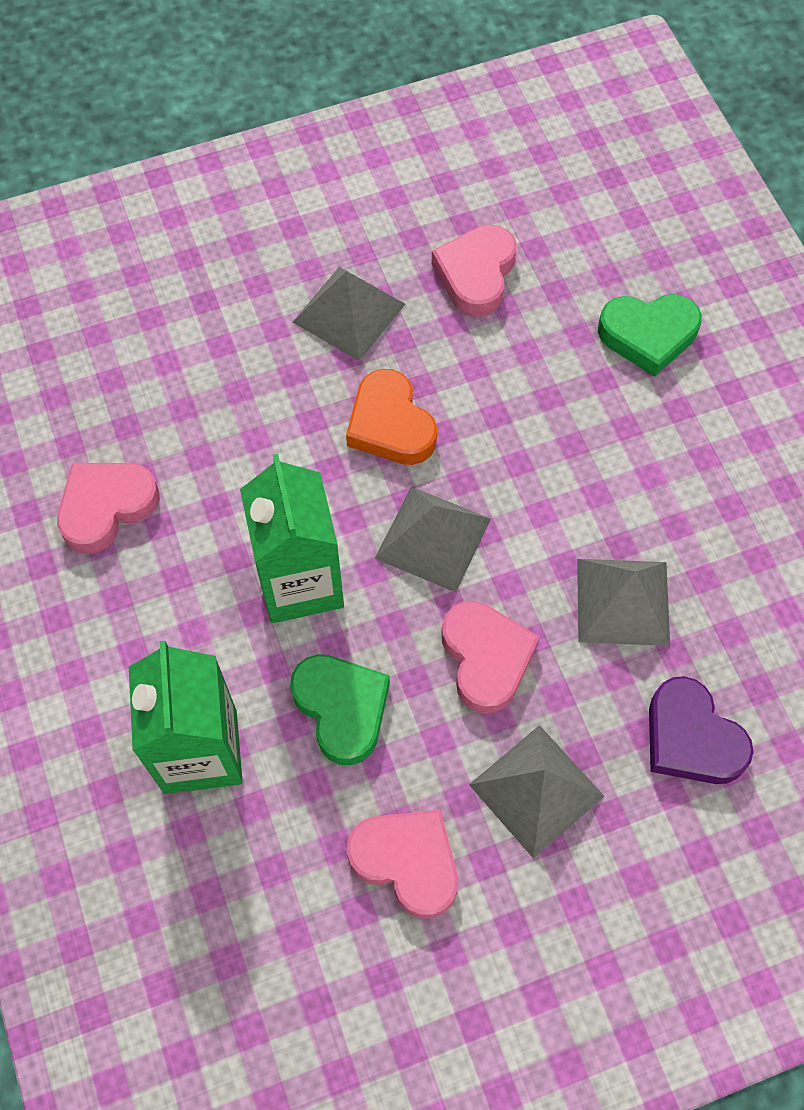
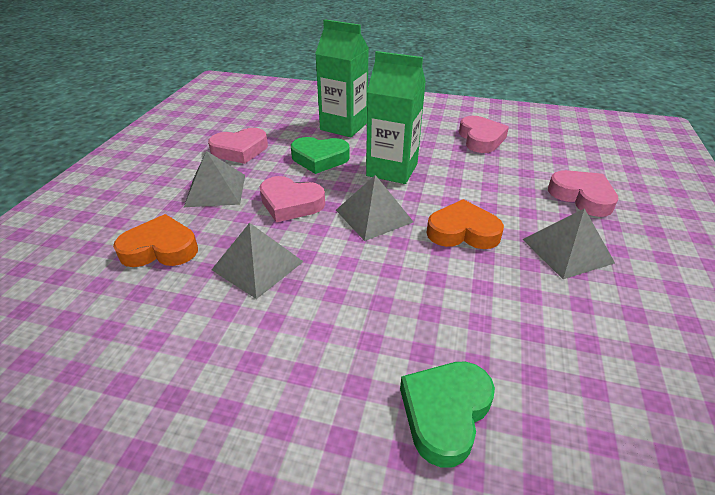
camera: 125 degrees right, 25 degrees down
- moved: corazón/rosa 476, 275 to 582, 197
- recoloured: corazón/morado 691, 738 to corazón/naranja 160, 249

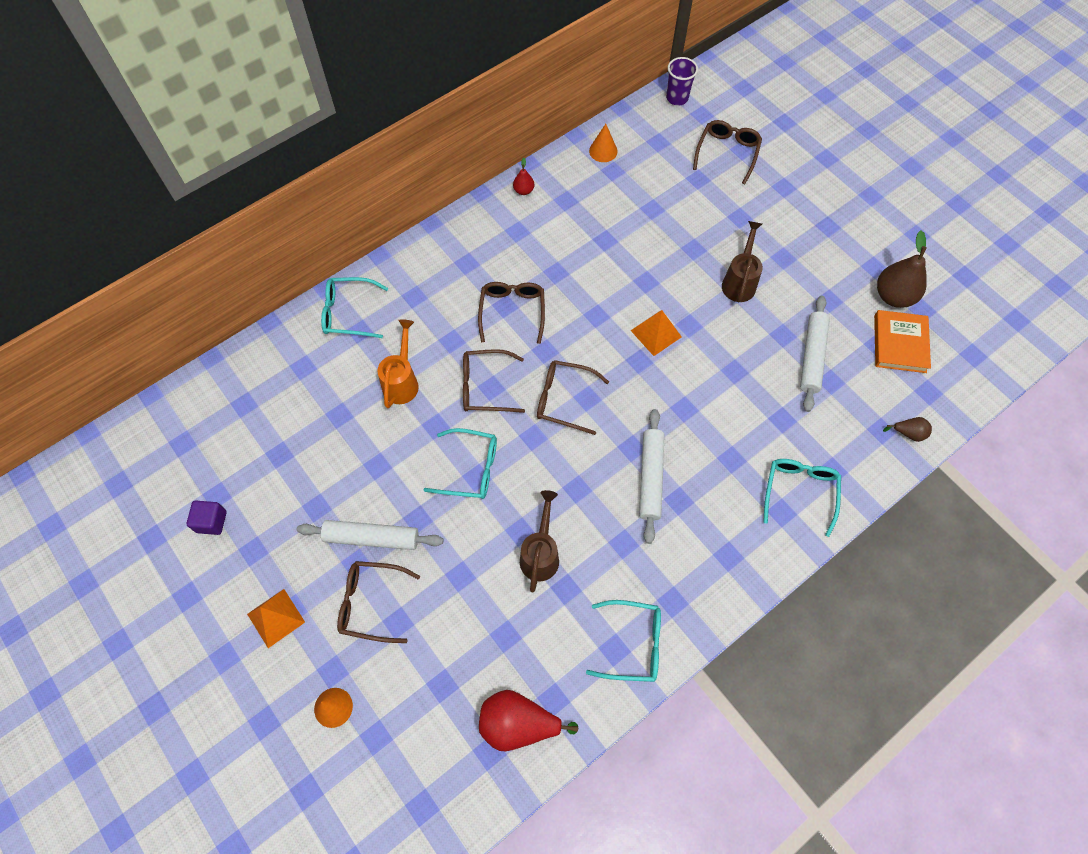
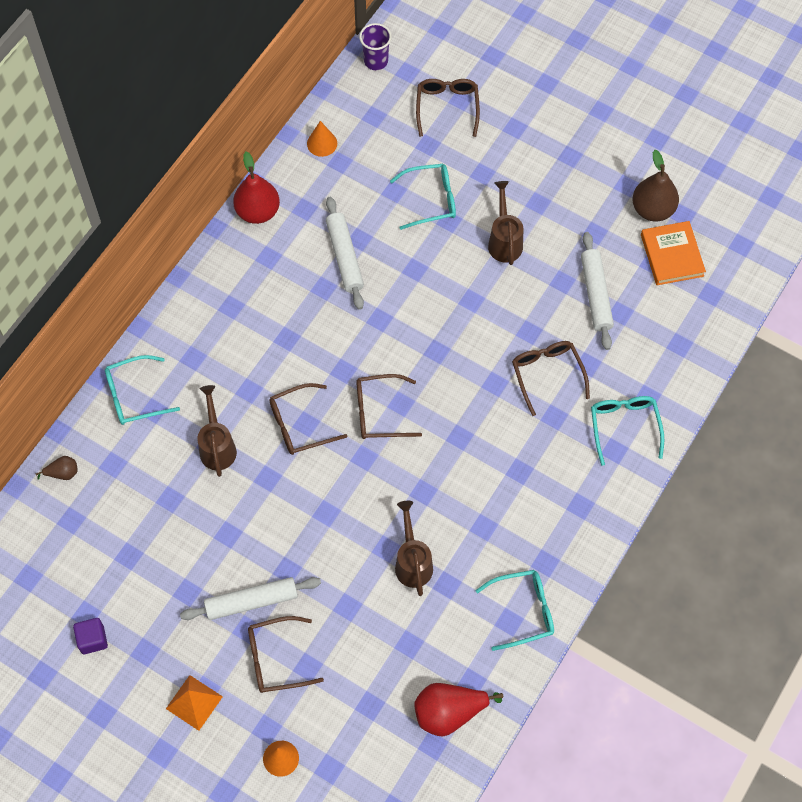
camera: 20 degrees left, 0 degrees up
- removed: pirámide/naranja 656, 333
- moved: gafas/turquesa 470, 469 to 430, 200
- moved: gafas/marrón 512, 312 to 547, 375
- moved: rodillo/blanco 651, 478 to 345, 257
- moved: pera/marrón 908, 433 to 62, 473
- recoloured: regadera/naranja 402, 381 to regadera/marrón 217, 446
- resized: pera/rojo 523, 190 = 258, 212 x2.01

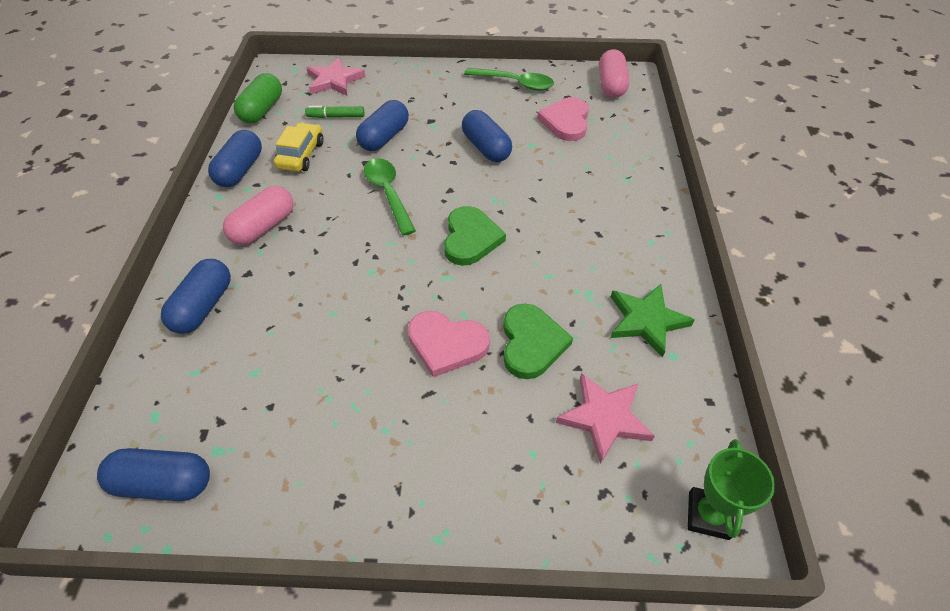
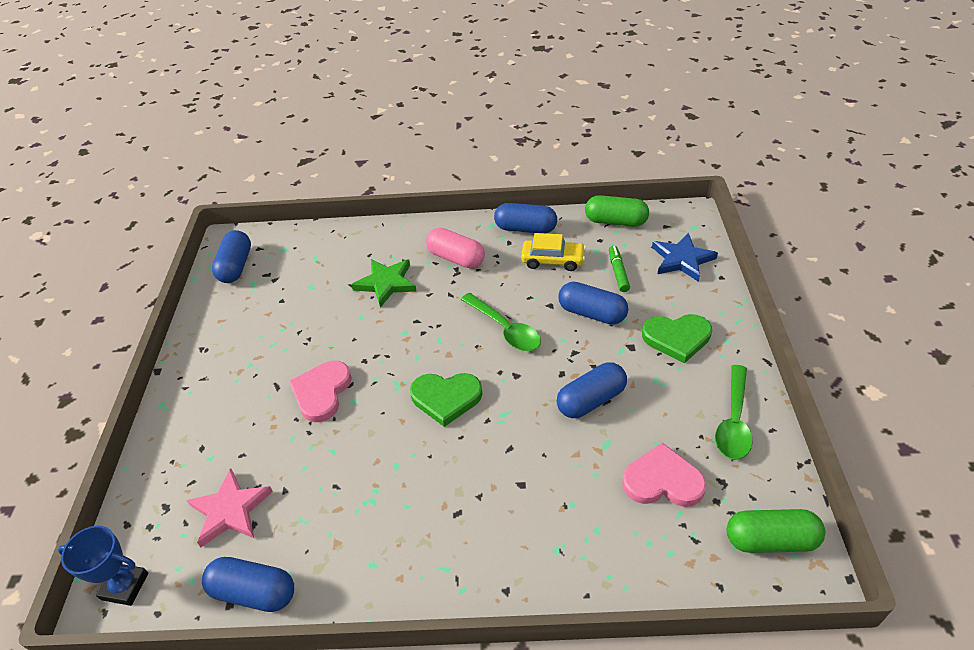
camera: 90 degrees right, 5 degrees down
- moved: cápsula/azul 203, 307 to 254, 592
- moved: corazón/verde 531, 343 to 677, 338
- moved: estrella/verde 646, 321 to 386, 283
- recoloured: estrella/rosa 334, 80 to estrella/azul 682, 259
- recoloured: cápsula/rosa 611, 85 to cápsula/verde 770, 540
- recoloured: trofeo/verde 708, 515 to trofeo/azul 125, 586
- turned: cuchara/verde 388, 194 = 505, 329 75 degrees clockwise

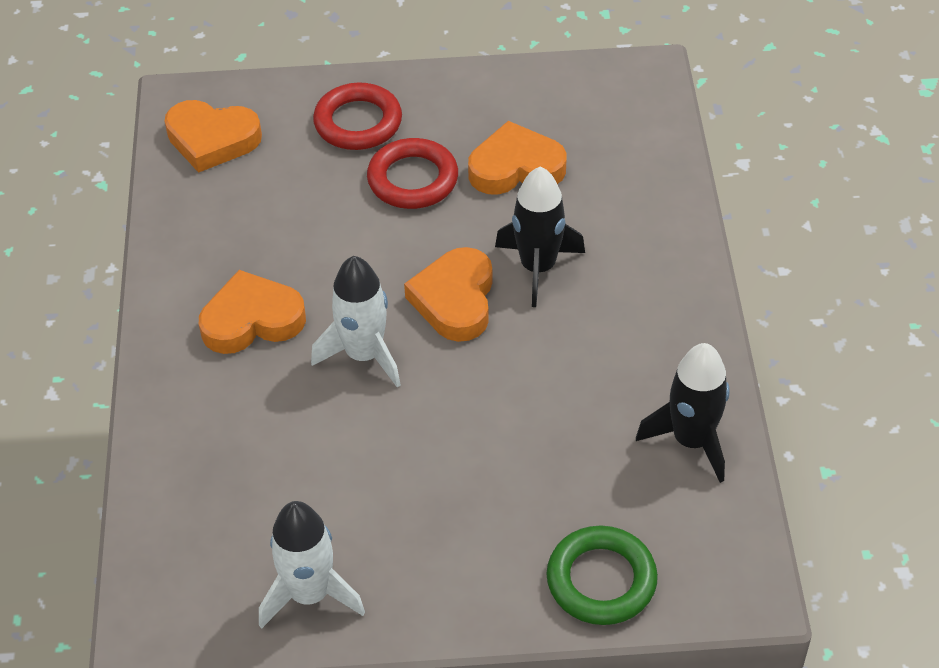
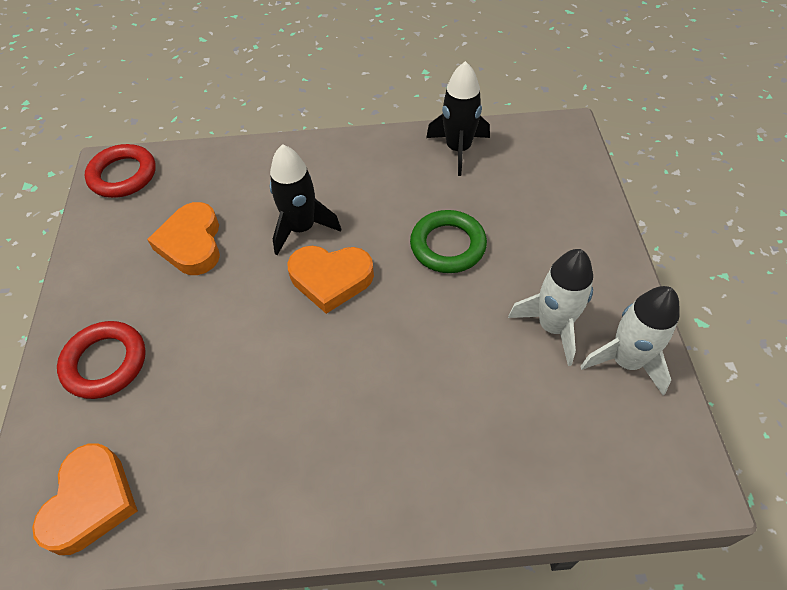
camera: 90 degrees left, 5 degrees up
- removed: corazón/naranja 252, 320
- moved: cohete/blanco 364, 355 to 552, 326
- moved: anillo/rojo 413, 179 to 123, 175
- moved: anillo/verde 601, 580 to 448, 245

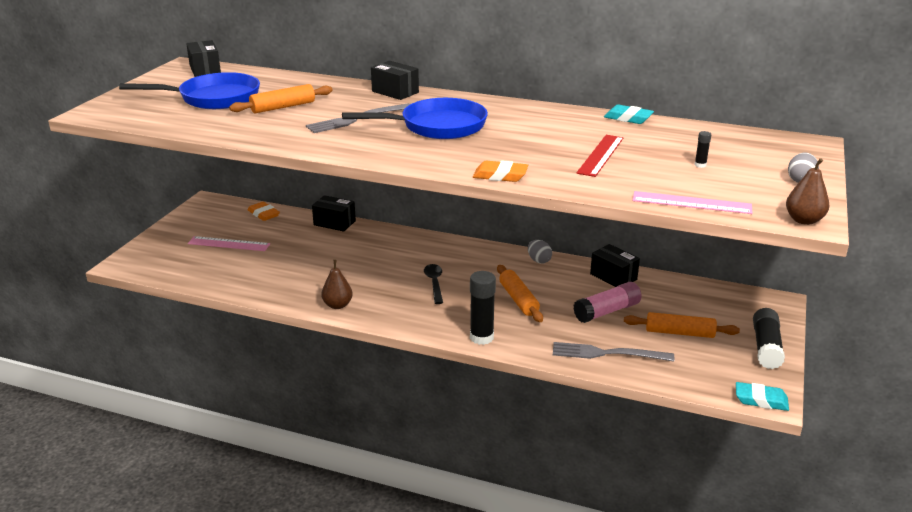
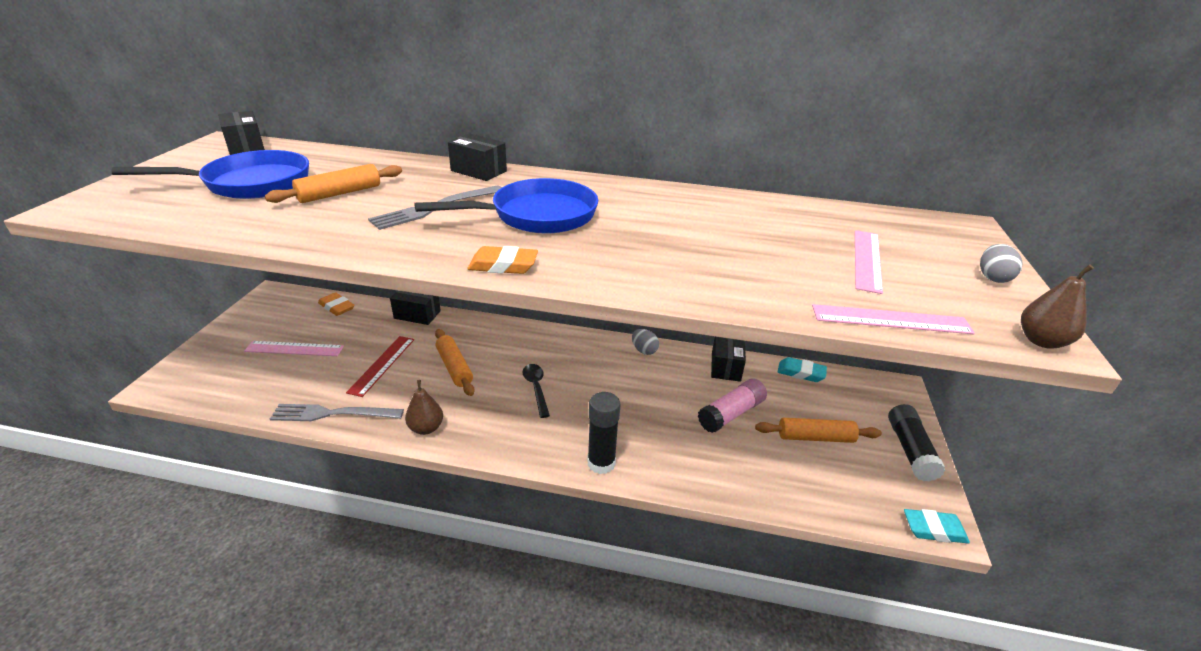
camera: 10 degrees left, 5 degrees up
- moved: goma de borrar/naranja 500, 176 to 503, 265
- moved: rodillo/naranja 518, 299 to 454, 367
- moved: tenedor/gris 607, 353 to 332, 414
- moved: regla/rojo 601, 155 to 382, 365
- moved: goma de borrar/turquesa 628, 118 to 801, 373
- replaced: barra de pegamento/negro 700, 165 to regla/rosa 867, 260
- turned: caja/negro 613, 277 = 725, 366 60 degrees clockwise

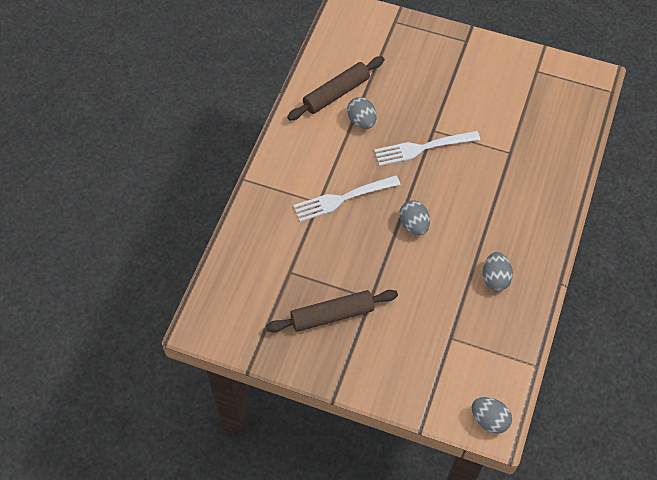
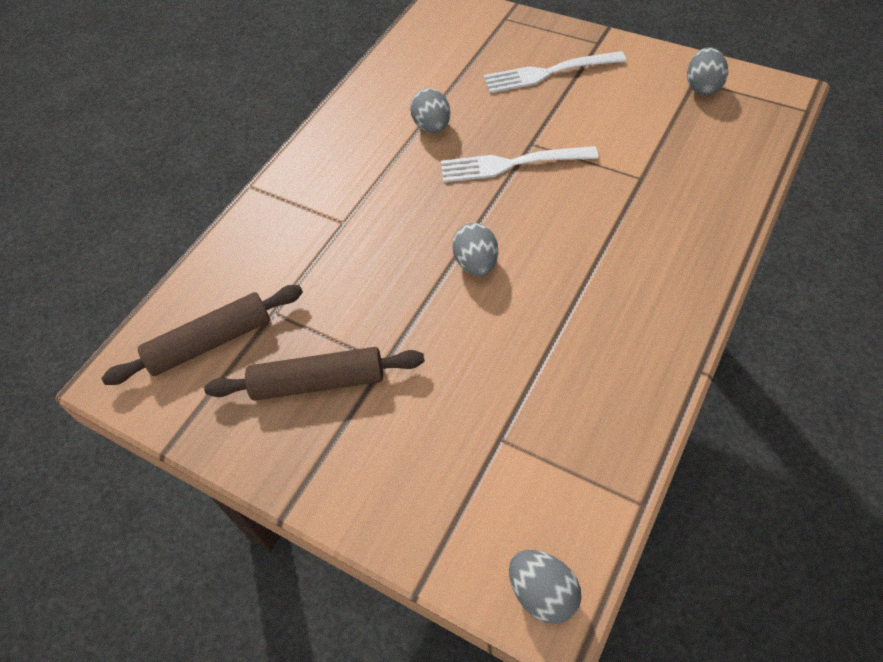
camera: 15 degrees right, 5 degrees down
- moved: rodillo/marrón 336, 93 to 211, 342
- moved: tenedor/blanco 343, 198 to 549, 72
- moved: huevo/gris 495, 278 to 703, 87

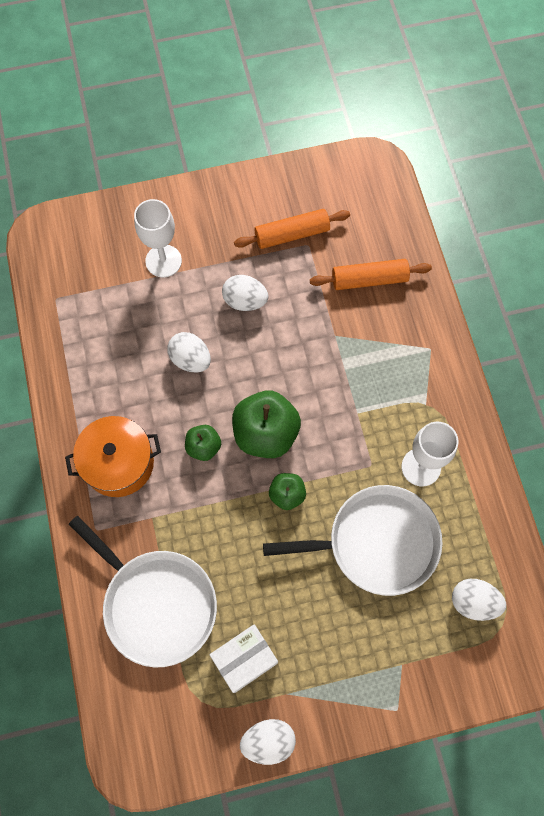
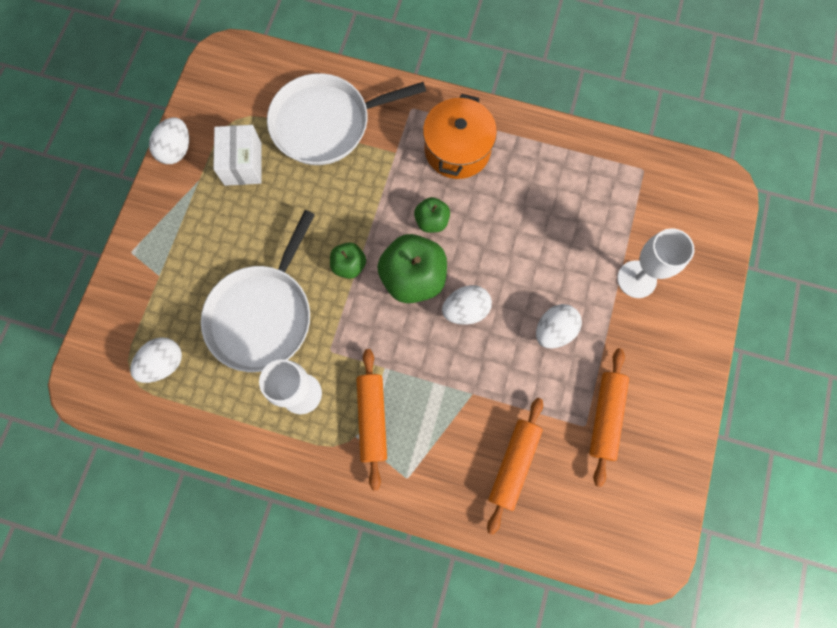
camera: 120 degrees right, 5 degrees up
- added: rodillo/naranja 372, 419
- moved: huevo/blanco 190, 359 to 465, 310

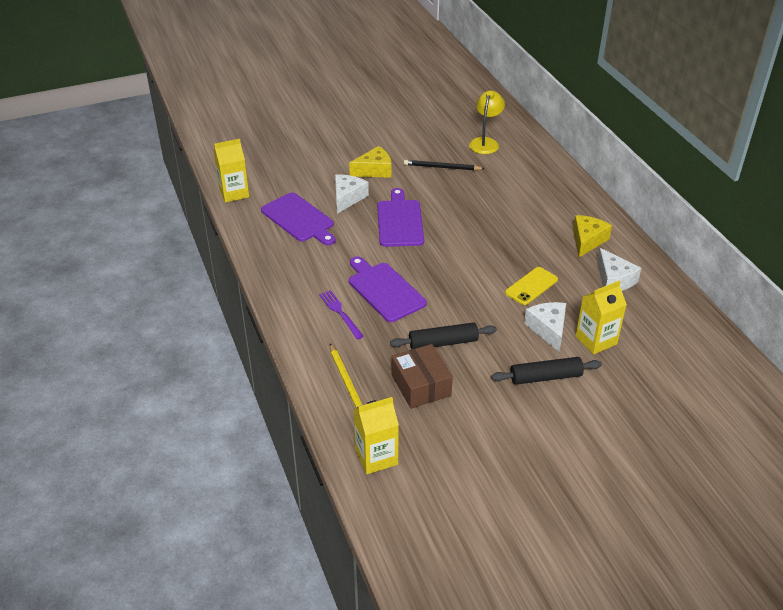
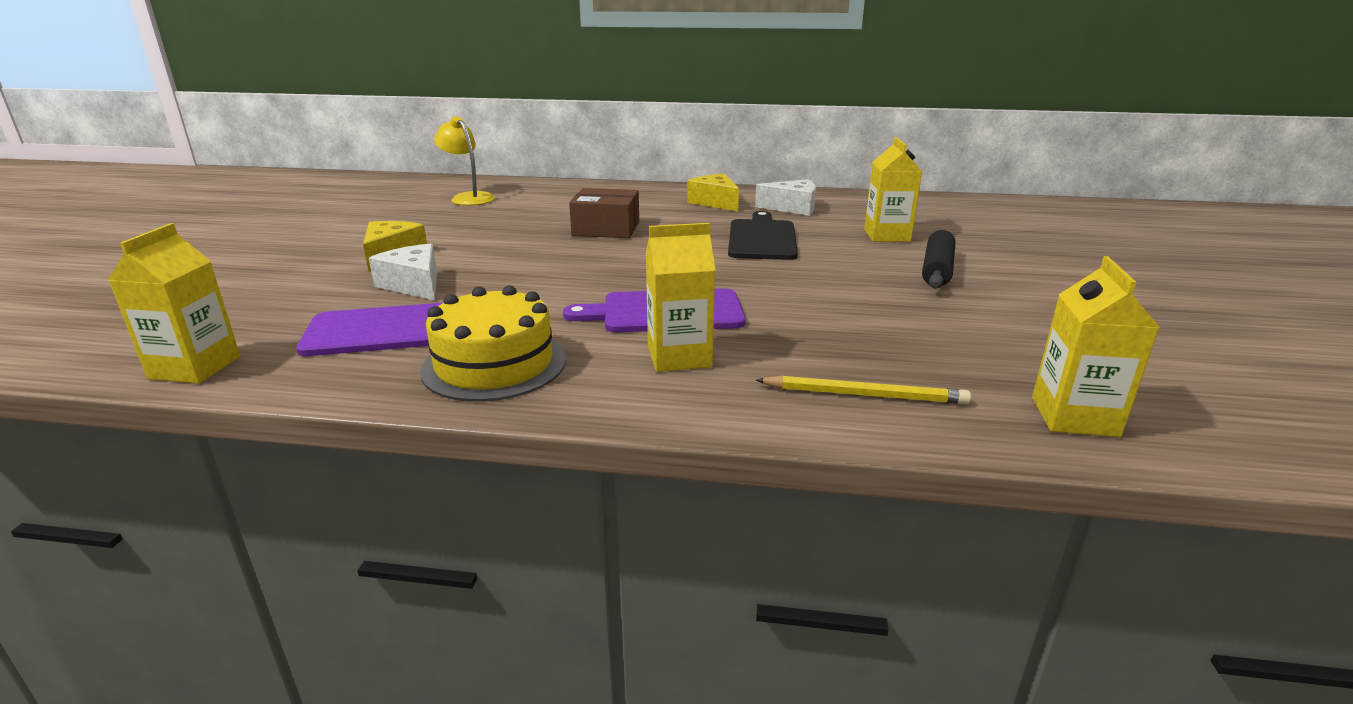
camera: 60 degrees left, 15 degrees down
- removed: tabla de cortar/morado 399, 221
- removed: rodillo/negro 443, 343
- removed: lápiz/negro 441, 167
- removed: queso/blanco 548, 329
- added: tarta/amarillo 494, 364
- moved: caja/marrón 421, 385 to 606, 229
- replaced: tenedor/morado 340, 313 to cartón de leche/amarillo 679, 356
- replaced: móvil/amarillo 531, 286 to tabla de cortar/negro 762, 238

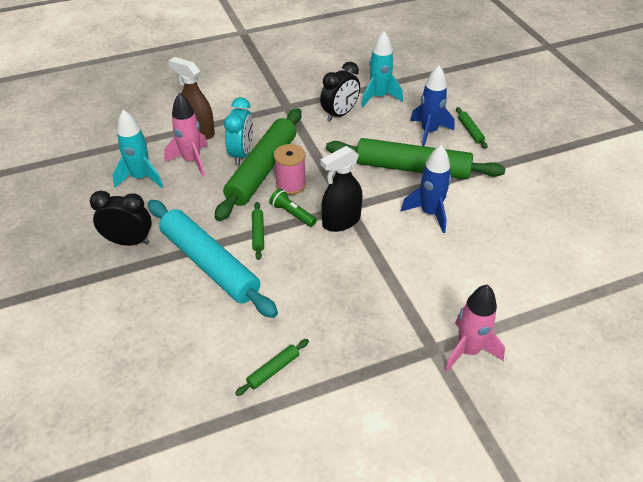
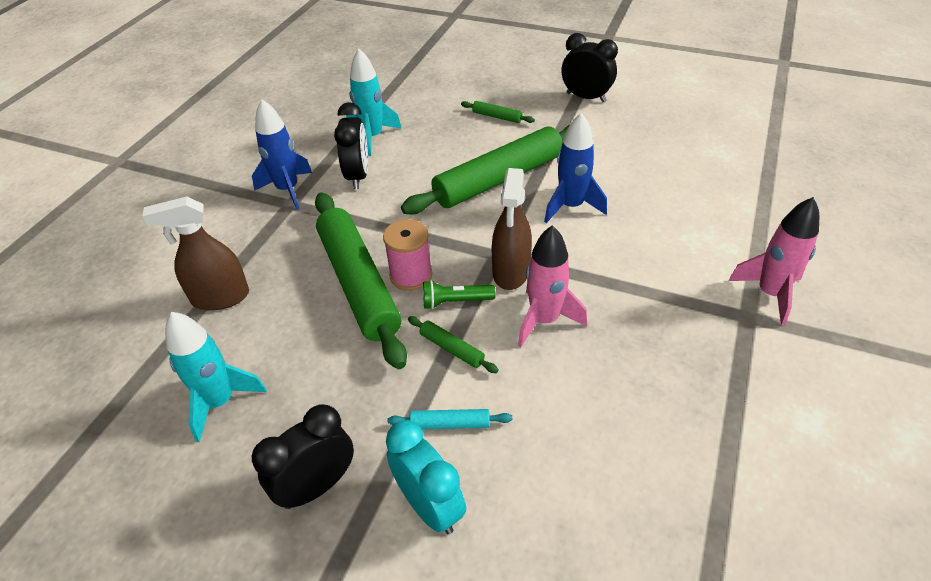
camera: 45 degrees left, 0 degrees up
- removed: rodillo/verde 273, 370
- added: despertador/negro 586, 97
- moved: cohete/rosa 191, 161 to 544, 320
- moved: despertador/turquesa 241, 154 to 429, 506
- moved: cohete/azul 429, 132 to 287, 190
- recoloured: pulverizador/negro 341, 221 to pulverizador/marrón 511, 272
- resized: rodillo/turquesa 209, 264 = 450, 424 x0.40

